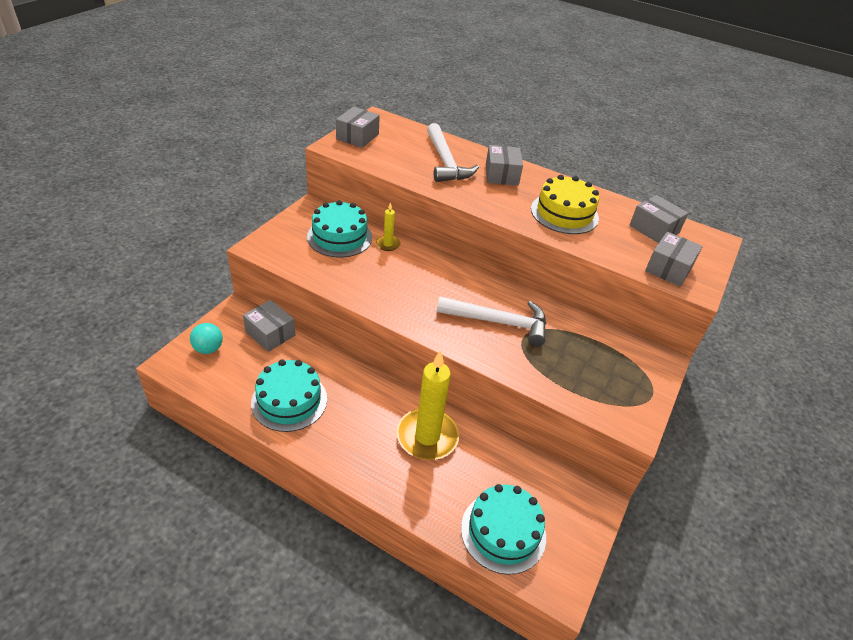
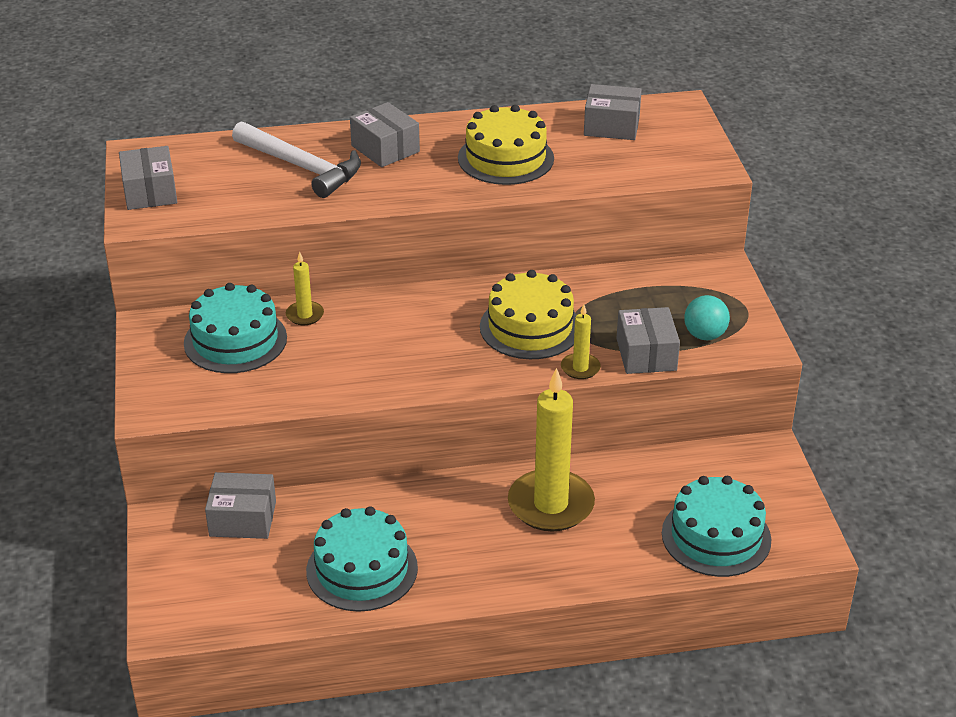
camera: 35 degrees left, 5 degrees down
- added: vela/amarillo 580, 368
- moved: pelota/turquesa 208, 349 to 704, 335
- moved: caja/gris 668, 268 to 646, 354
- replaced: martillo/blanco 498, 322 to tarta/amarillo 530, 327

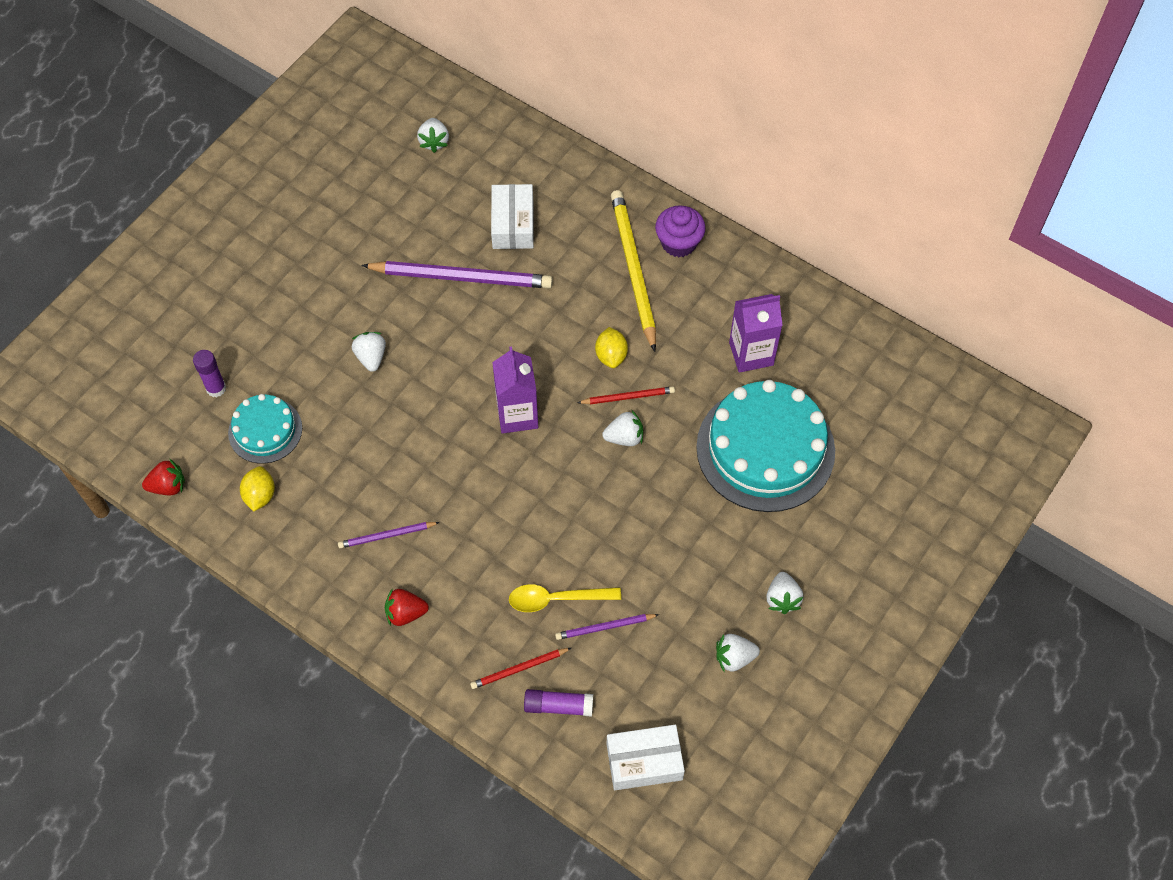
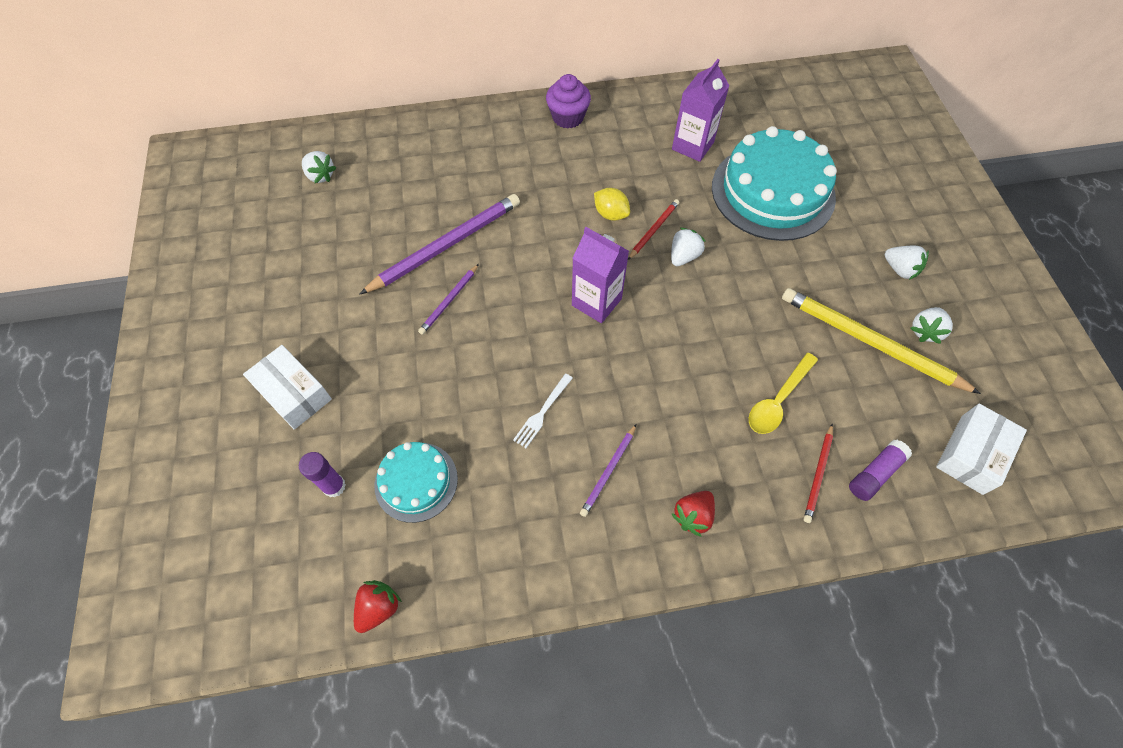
camera: 45 degrees left, 0 degrees up
- removed: limón/amarillo 260, 495
- removed: fresa/blanco 371, 357
- added: tenedor/blanco 542, 413
- moved: caja/blanco 513, 224 to 293, 393
- moved: lápiz/morado 605, 627 to 449, 301
- moved: lápiz/amarillo 633, 270 to 870, 342

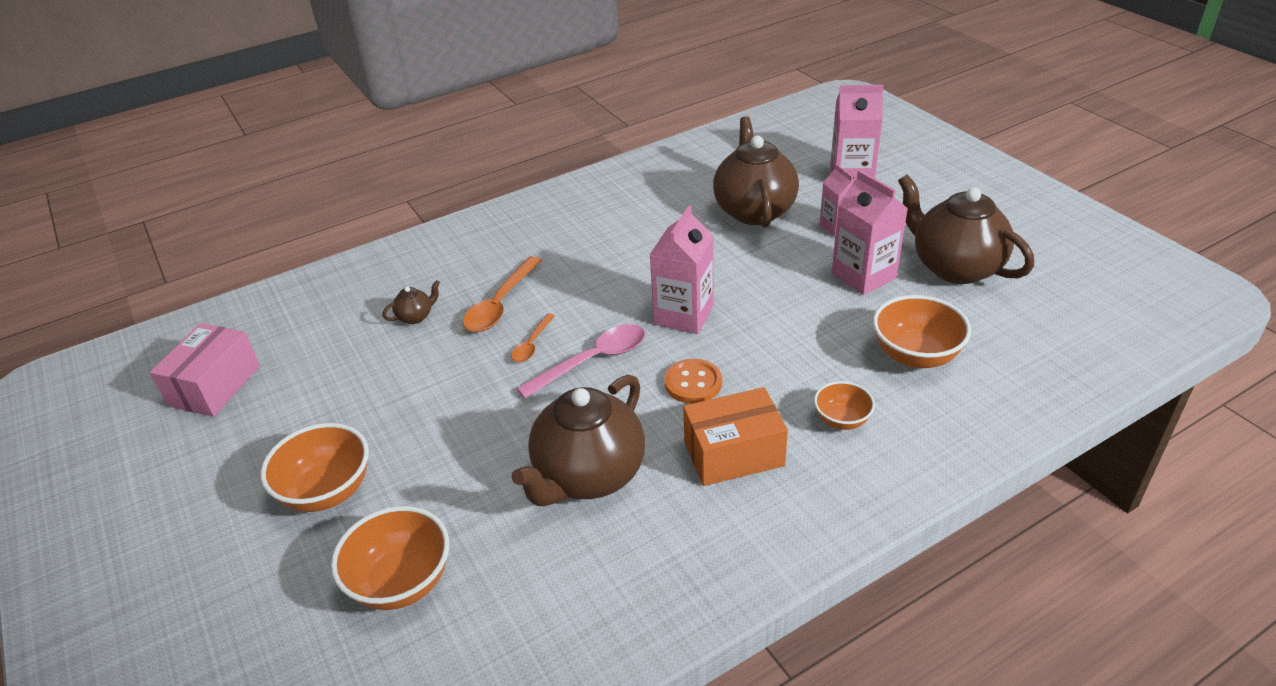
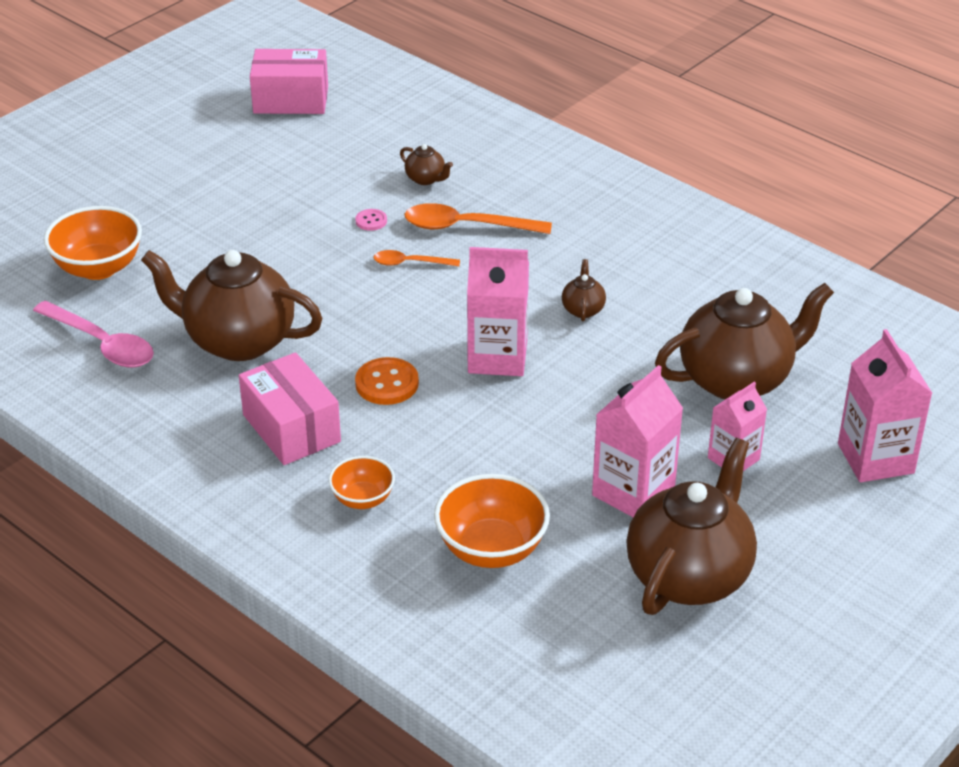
camera: 70 degrees right, 0 degrees up
- removed: cuenco/naranja 327, 491
- added: botón/rosa 371, 221
- added: tetera/marrón 583, 309
- moved: cuchara/rosa 593, 361 to 102, 344
- recoloured: caja/naranja 734, 454 to caja/rosa 291, 428

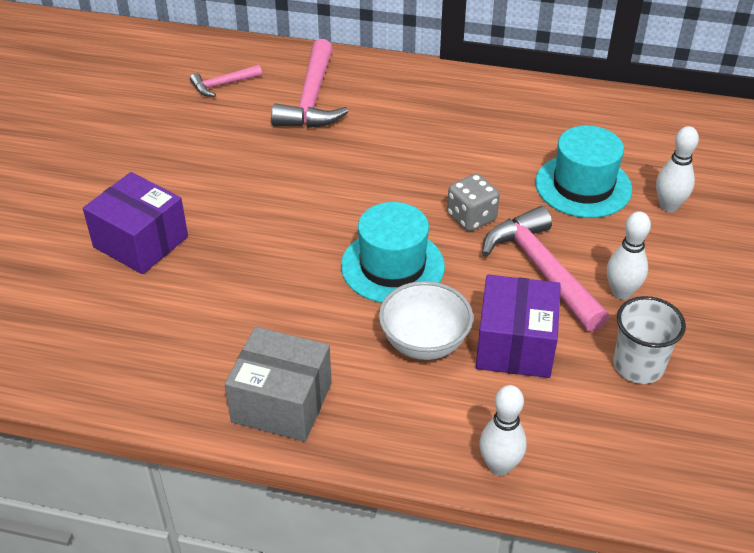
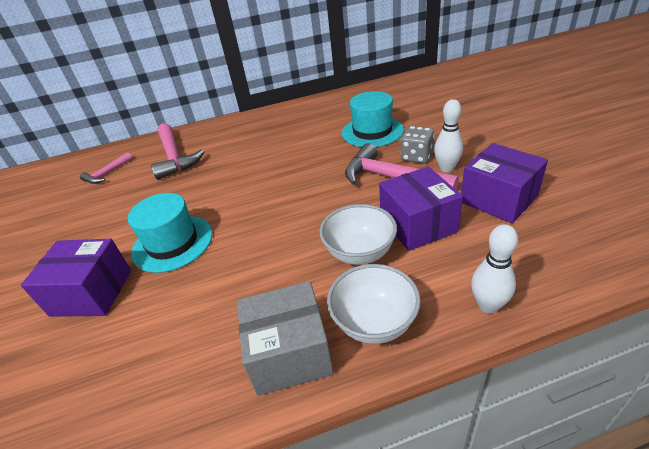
camera: 25 degrees left, 5 degrees down
- removed: bolo/blanco 669, 206
- added: cuenco/blanco 374, 322
- moved: sombrero/turquesa 392, 266 to 172, 243
- moved: dado/gris 471, 217 to 416, 157
- replaced: vaso/blanco 638, 366 to caja/morado 498, 199

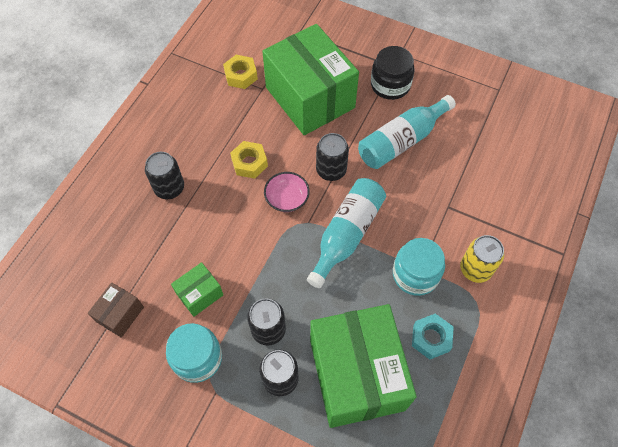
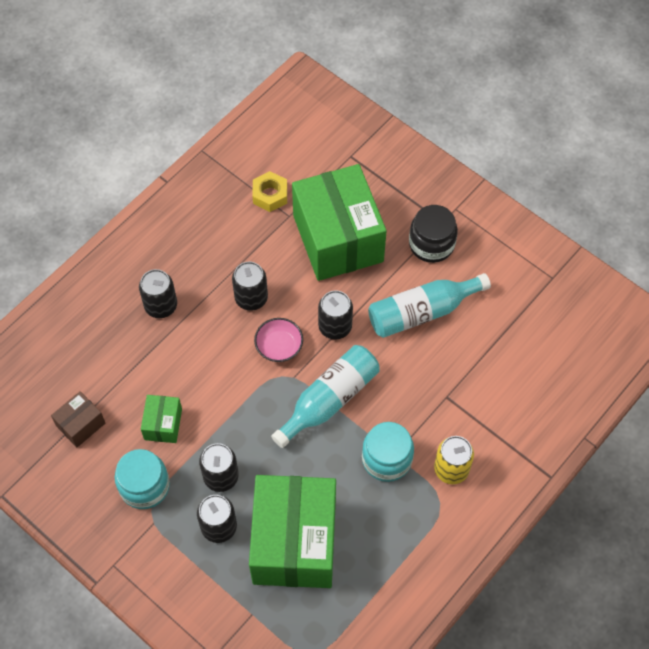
camera: 15 degrees right, 0 degrees up
- removed: tuerca/turquesa 431, 338
- replaced: tuerca/amarillo 249, 163 to lata/negro 251, 298
- turned: caja/verde 199, 294 = 163, 424 60 degrees counterclockwise

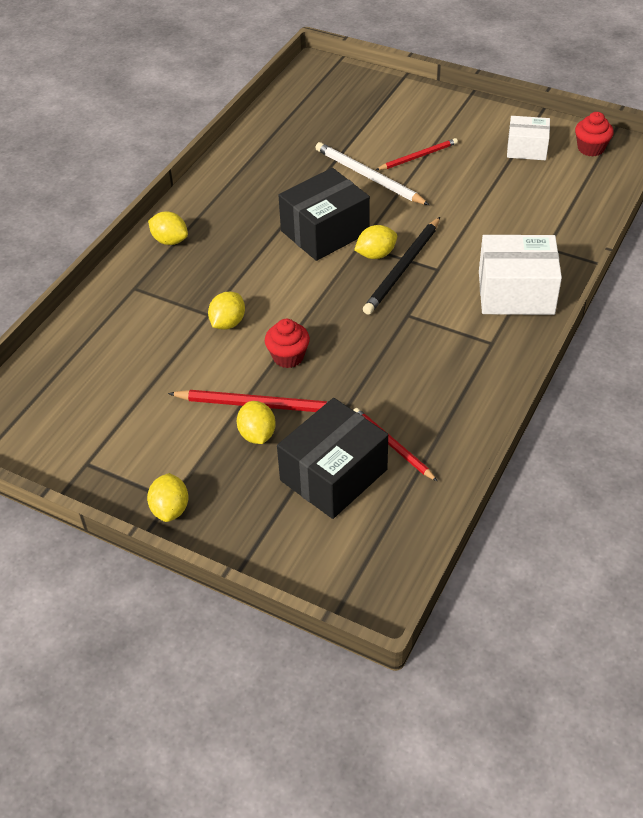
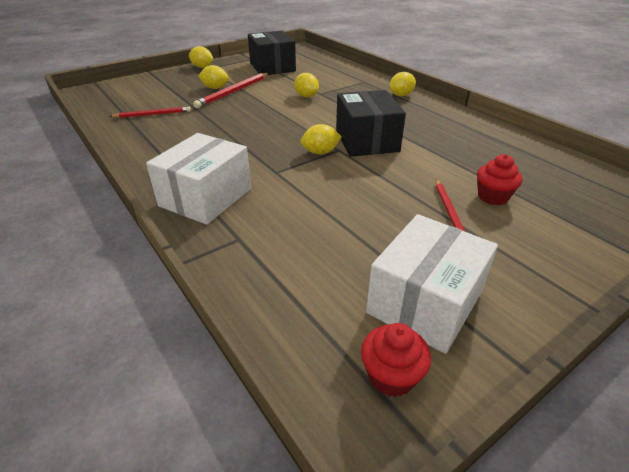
camera: 115 degrees right, 10 degrees down
- removed: lápiz/blanco 368, 177
- removed: lápiz/negro 402, 268
- moved: magdalena/rojo 288, 357 to 493, 197
- moved: caja/negro 333, 475 to 272, 67
- turned: limón/amarillo 376, 254 = 320, 152 75 degrees clockwise
- resized: caja/blanco 526, 149 = 425, 302 x1.63

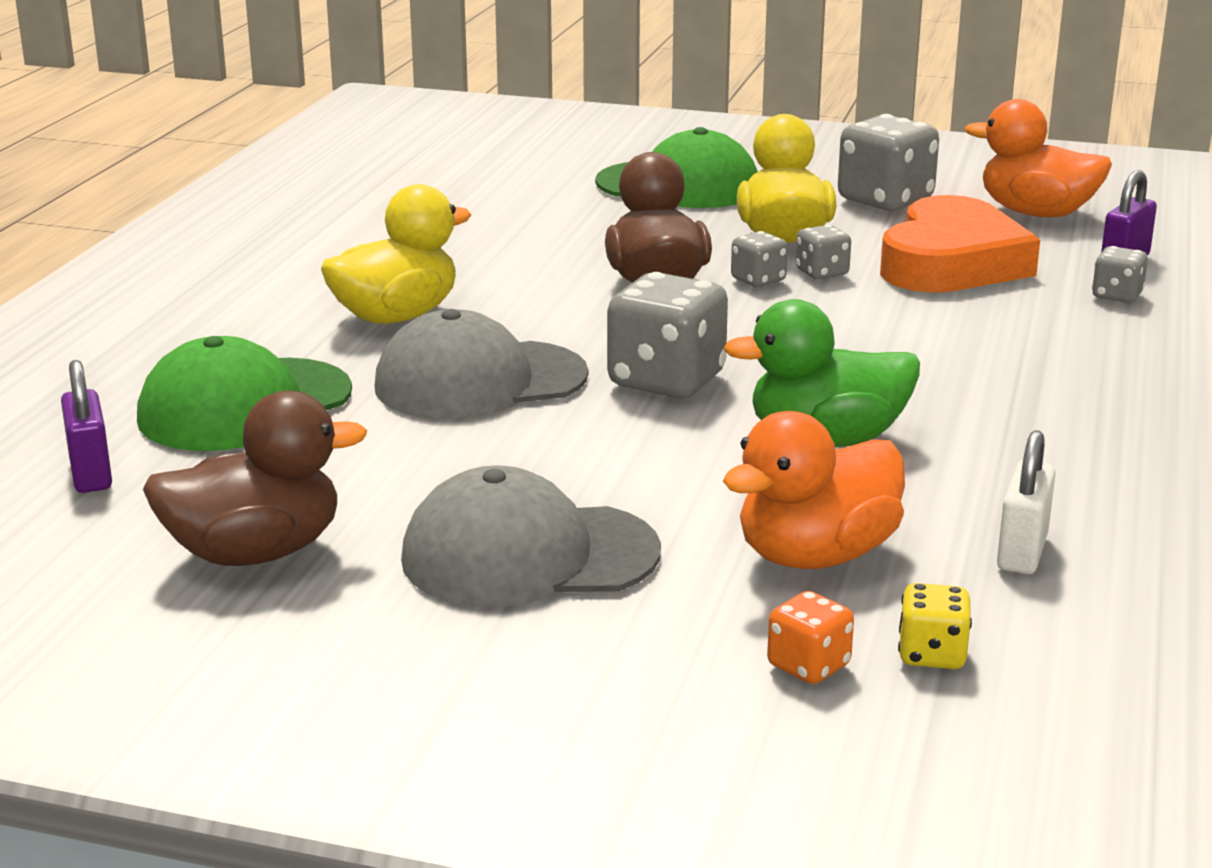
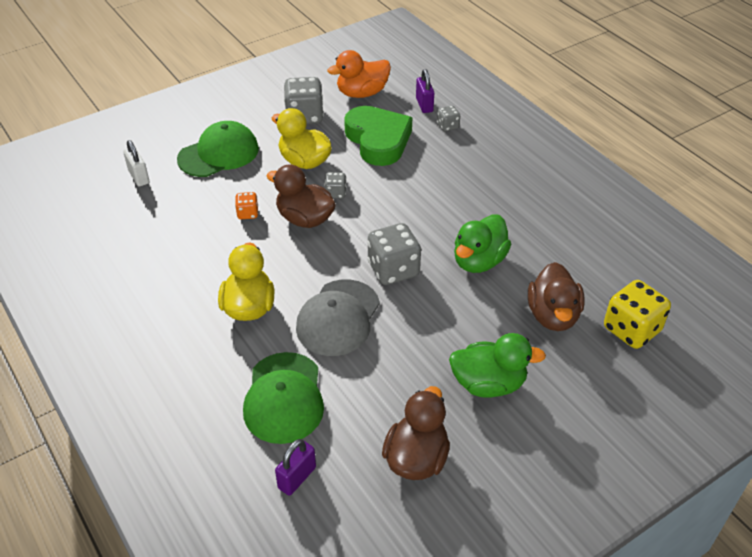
camera: 50 degrees left, 20 degrees up
- removed: dado/gris 822, 273
- moved: dado/naranja 808, 666 to 247, 213
- moved: candado/blanco 1022, 552 to 139, 177
- replaced: gorra/gris 529, 555 to pato/verde 488, 384
- recoloured: pato/naranja 815, 556 to pato/marrón 553, 315
- recoloured: corazón/naranja 951, 263 to corazón/verde 378, 140
- turned: candado/morado 91, 474 = 297, 478 75 degrees counterclockwise
- resized: dado/amarillo 932, 655 = 631, 330 x1.96

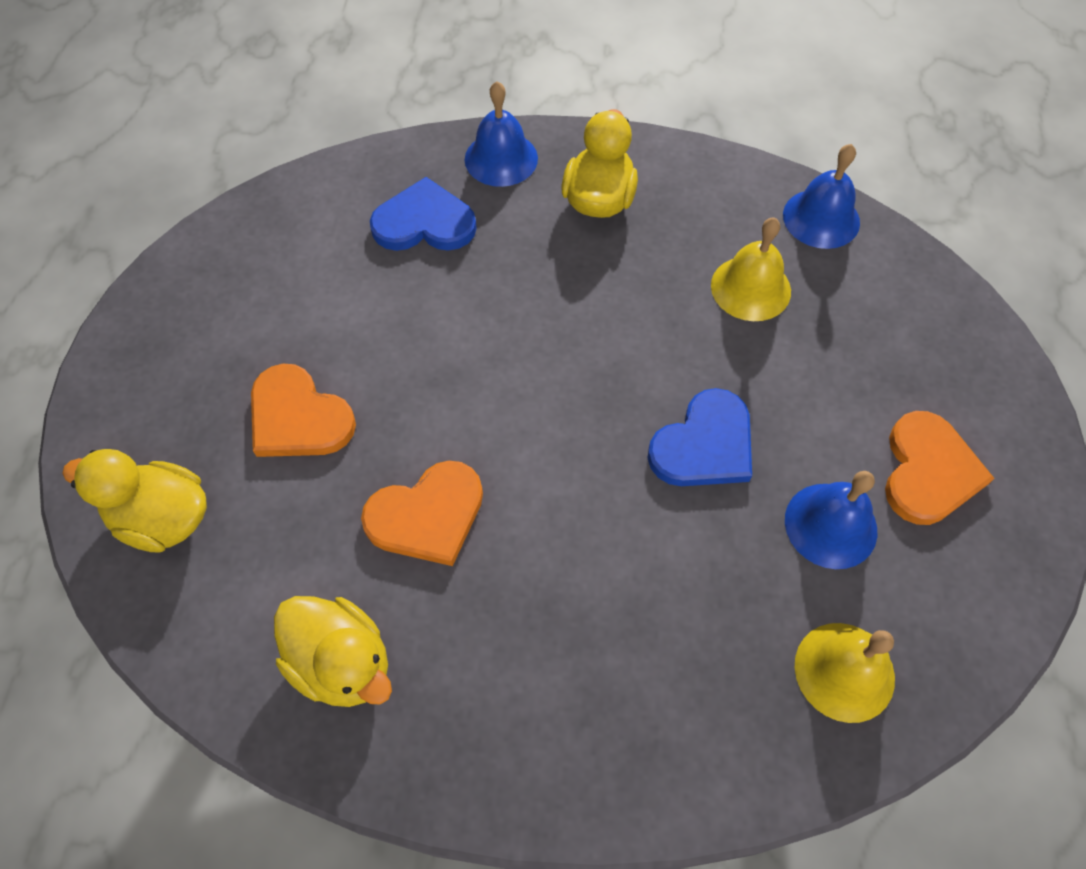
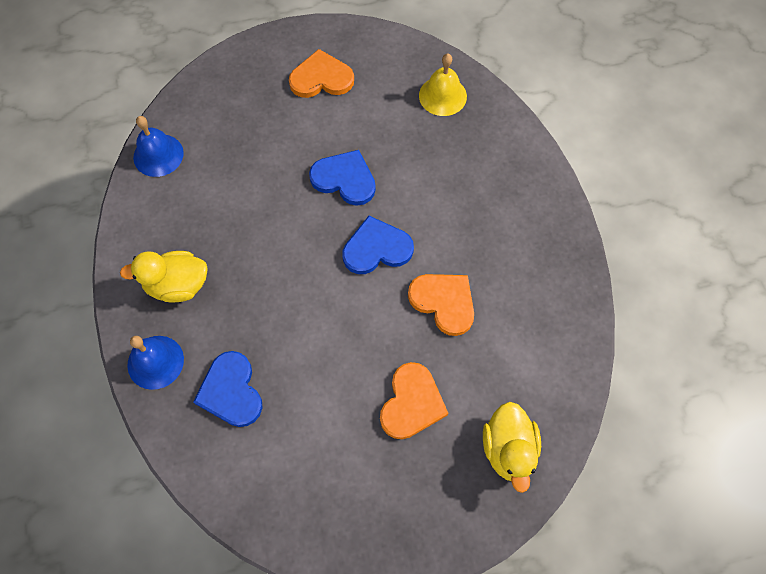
camera: 110 degrees left, 5 degrees up
- removed: pato/amarillo 342, 663
- removed: campana/amarillo 750, 288
- removed: campana/azul 830, 525
- added: corazón/azul 376, 248

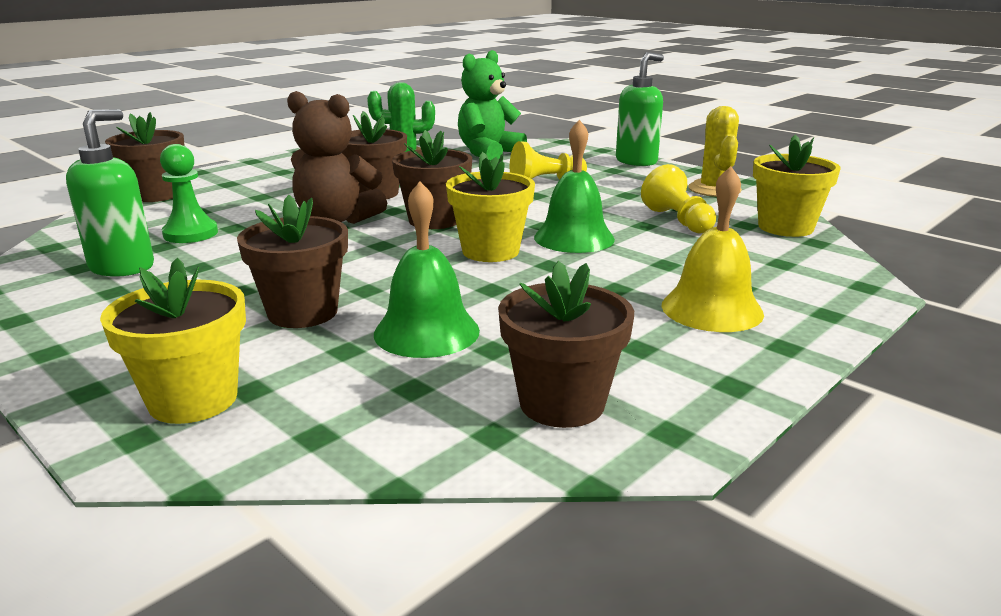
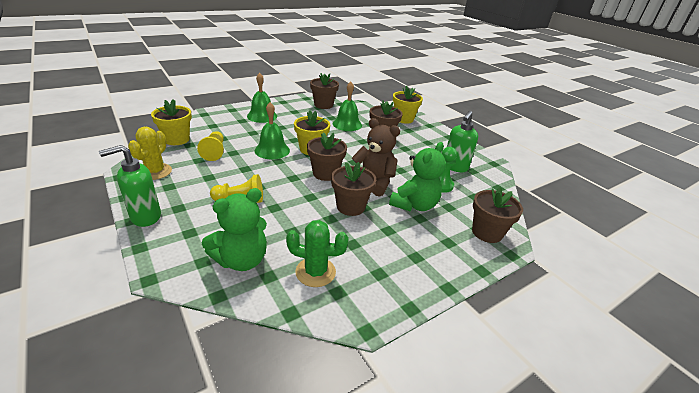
camera: 170 degrees left, 10 degrees up
- added: osito/verde 414, 205
- recoloured: campana/amarillo 712, 309 to campana/verde 262, 116

